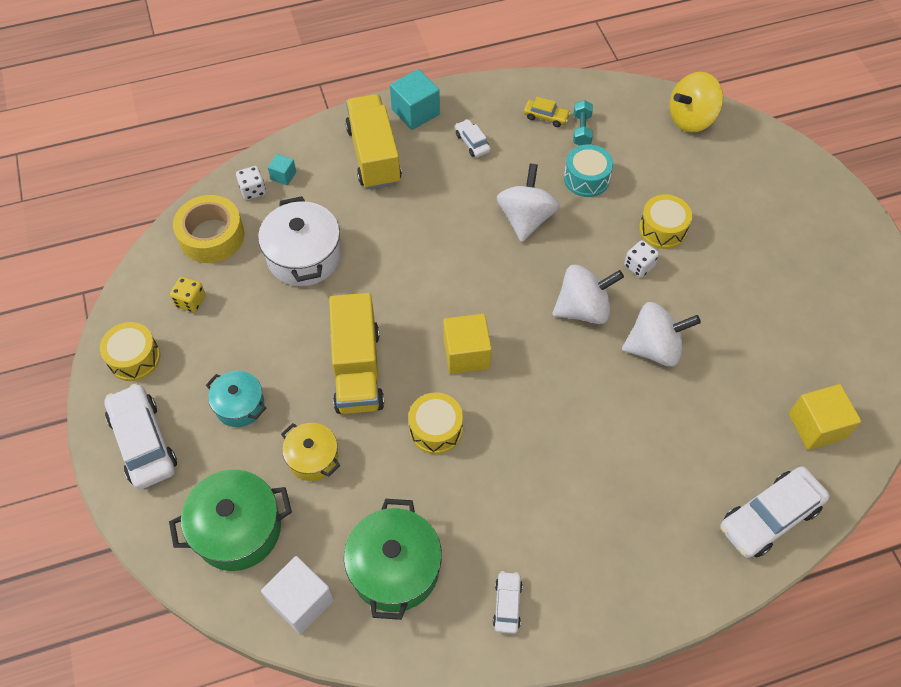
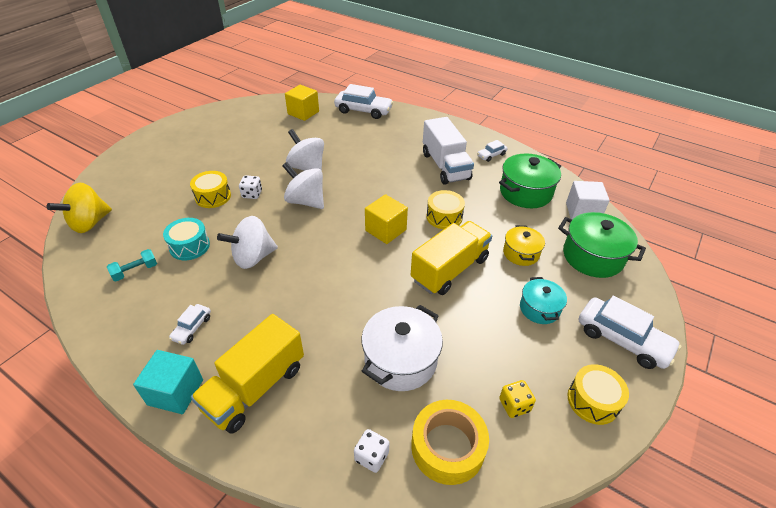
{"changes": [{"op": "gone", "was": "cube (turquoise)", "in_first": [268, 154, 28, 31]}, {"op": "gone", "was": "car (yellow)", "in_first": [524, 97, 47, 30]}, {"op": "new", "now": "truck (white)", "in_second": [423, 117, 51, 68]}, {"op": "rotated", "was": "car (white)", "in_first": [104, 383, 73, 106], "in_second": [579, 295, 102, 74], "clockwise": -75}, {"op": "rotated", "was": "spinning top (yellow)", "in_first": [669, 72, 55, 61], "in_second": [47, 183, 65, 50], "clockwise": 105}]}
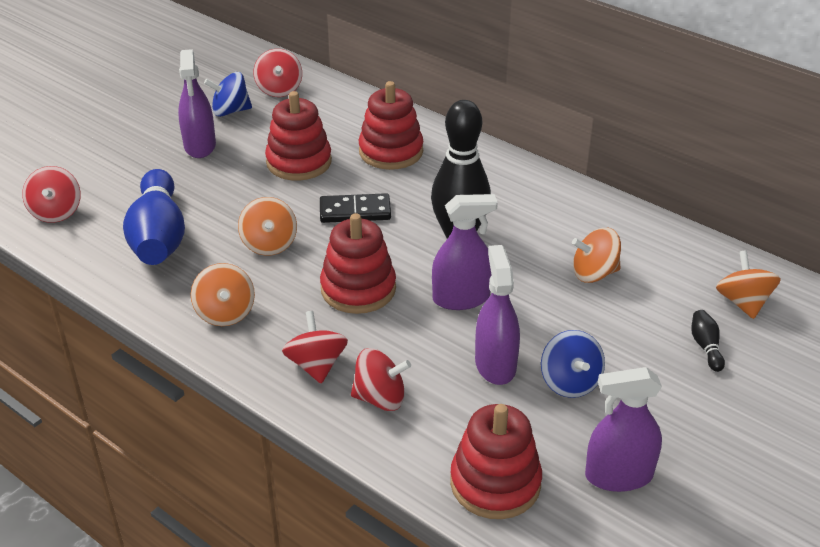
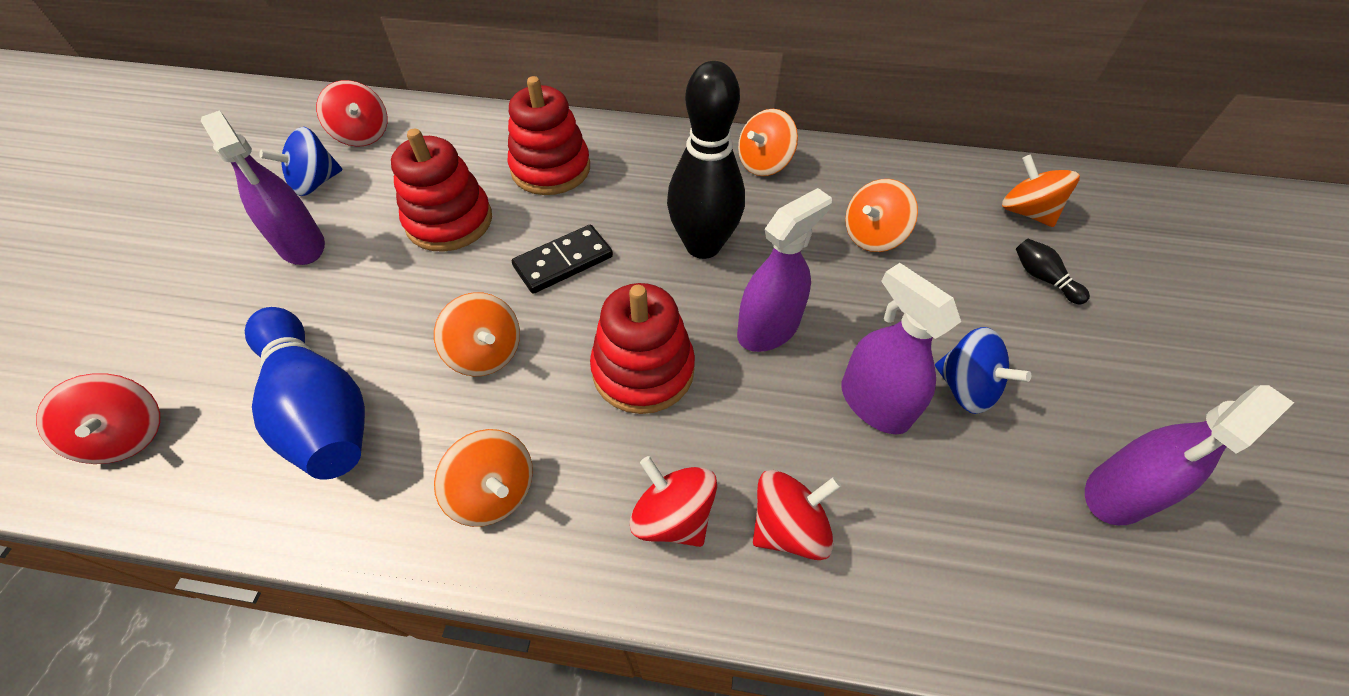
{"changes": [{"op": "gone", "was": "stacking toy (red)", "in_first": [450, 404, 92, 115]}, {"op": "new", "now": "spinning top (orange)", "in_second": [738, 109, 60, 67]}]}
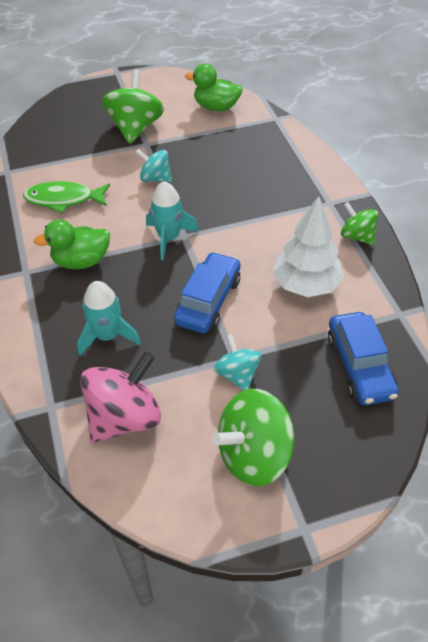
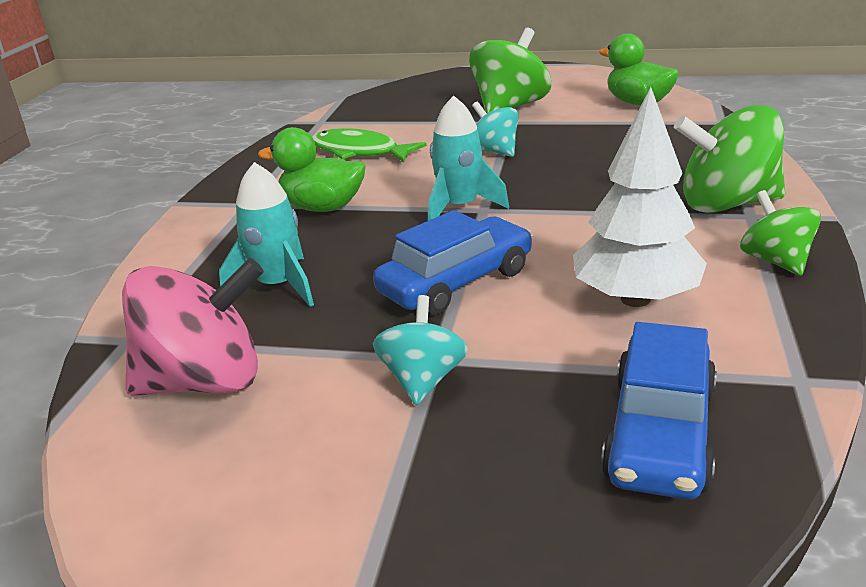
{"changes": [{"op": "shifted", "was": "spinning top (green)", "in_first": [211, 389, 83, 97], "in_second": [674, 105, 111, 108]}]}
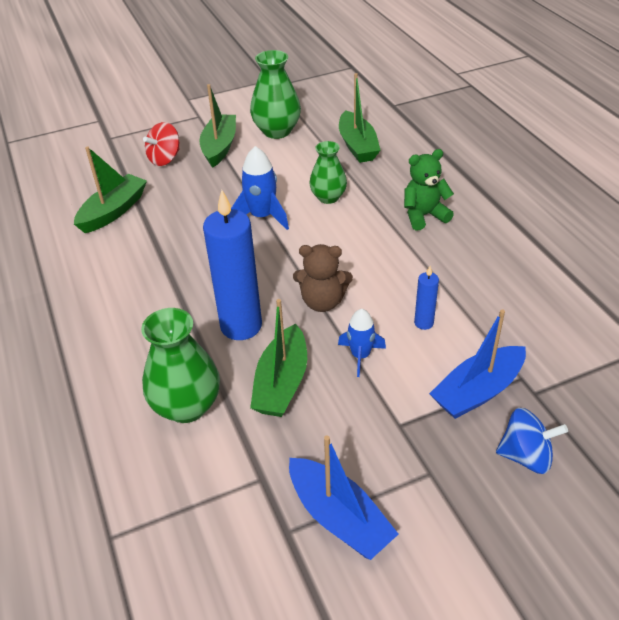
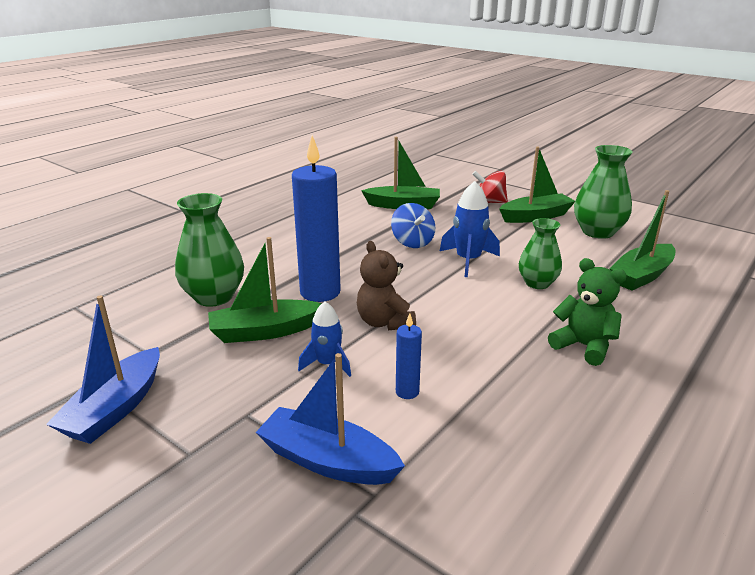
{"changes": [{"op": "shifted", "was": "spinning top (blue)", "in_first": [496, 408, 72, 66], "in_second": [391, 203, 44, 45]}]}
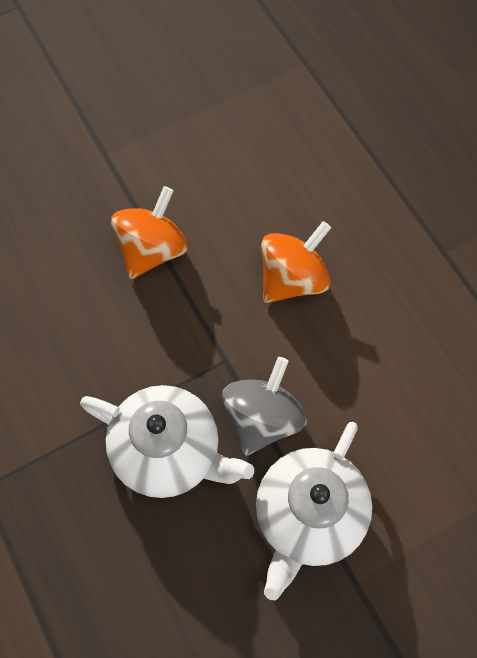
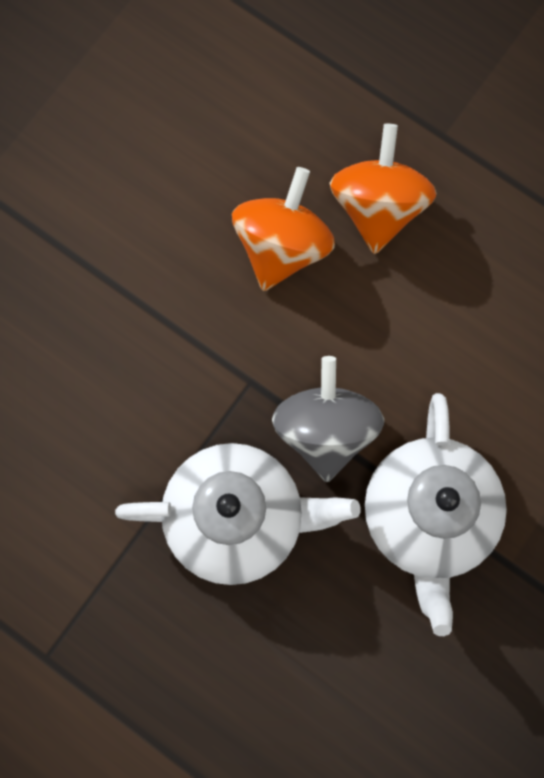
{"changes": [{"op": "shifted", "was": "spinning top (orange)", "in_first": [111, 186, 77, 93], "in_second": [329, 124, 107, 130]}]}
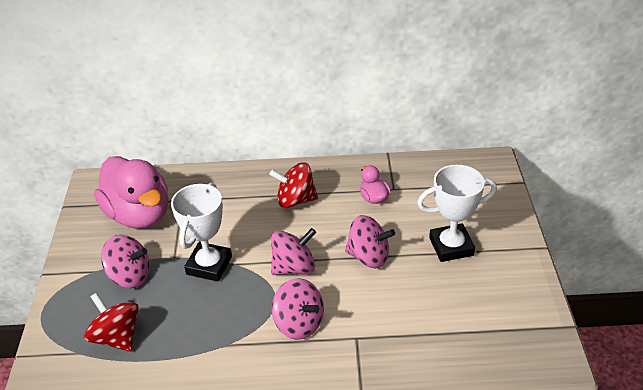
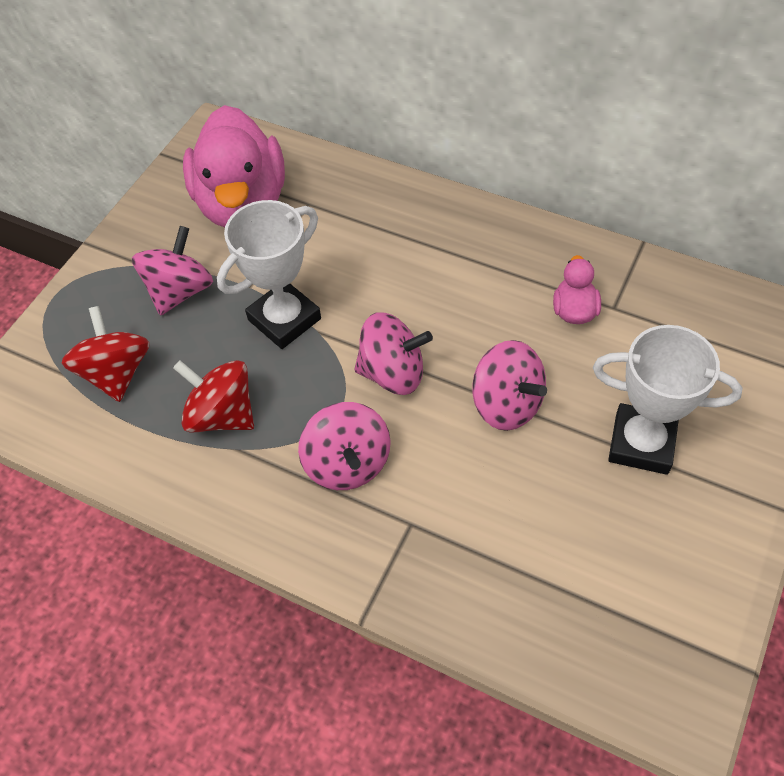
{"changes": [{"op": "shifted", "was": "spinning top (red)", "in_first": [270, 162, 48, 46], "in_second": [173, 360, 81, 73]}, {"op": "rotated", "was": "spinning top (pink)", "in_first": [101, 235, 49, 53], "in_second": [132, 226, 81, 90], "clockwise": -105}]}
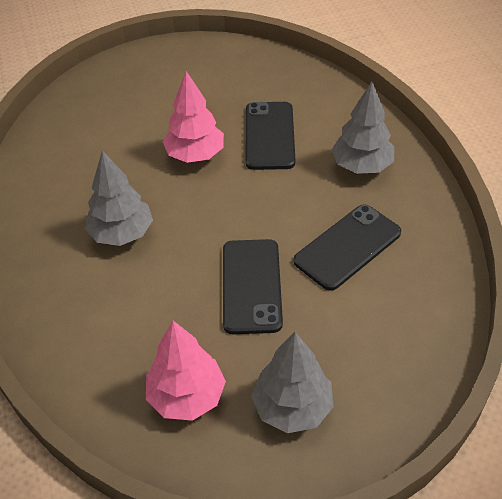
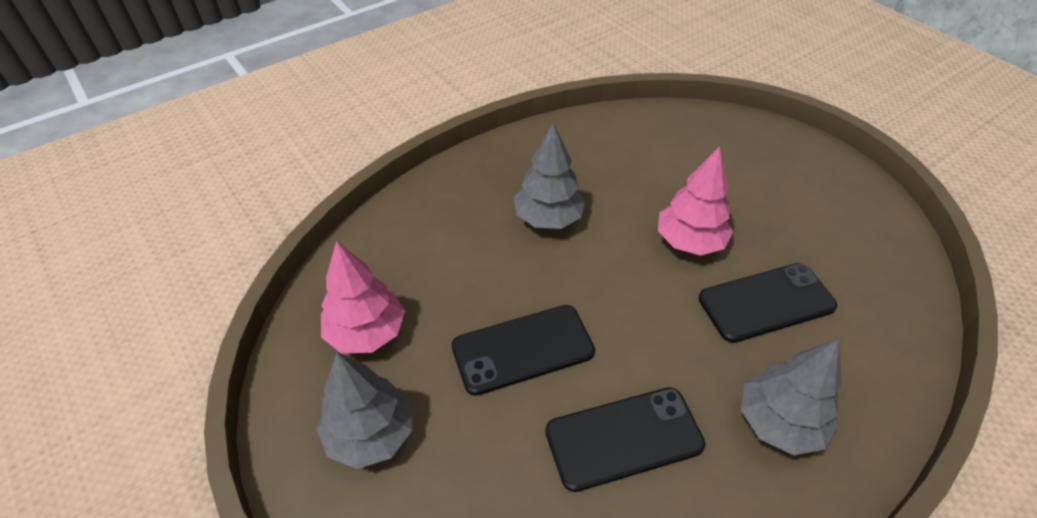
{"changes": [{"op": "rotated", "was": "phone (black)", "in_first": [294, 205, 107, 86], "in_second": [546, 387, 159, 105], "clockwise": -45}]}
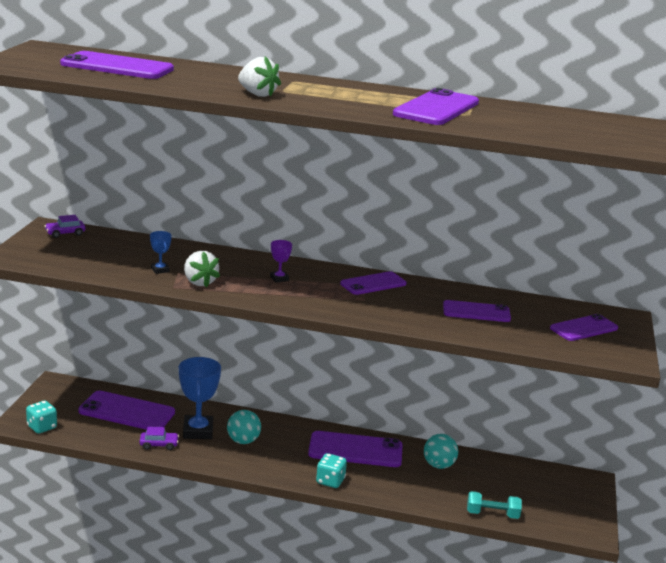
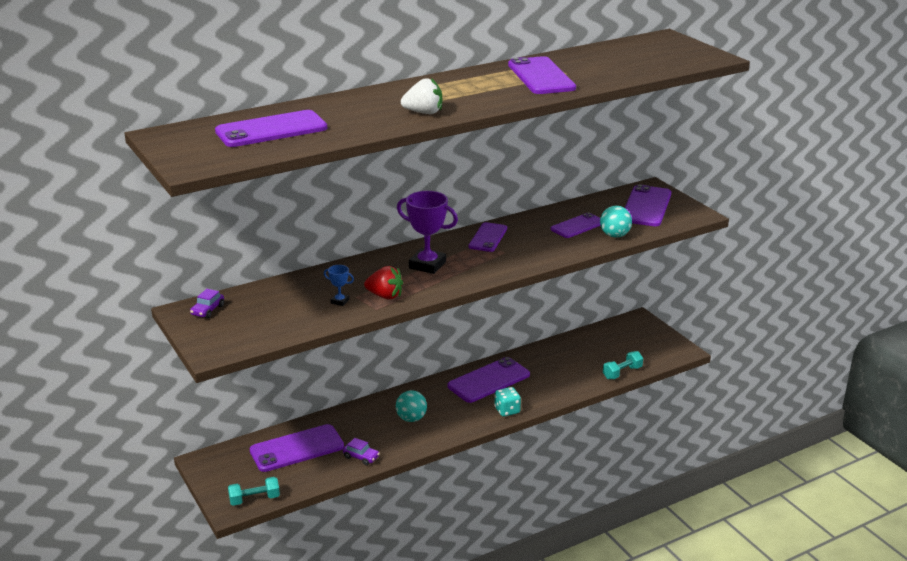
{"changes": [{"op": "gone", "was": "trophy (blue)", "in_first": [179, 357, 42, 82]}, {"op": "shifted", "was": "ball (turquoise)", "in_first": [424, 434, 34, 35], "in_second": [600, 206, 32, 31]}, {"op": "swapped", "was": "dice (turquoise)", "now": "dumbbell (turquoise)", "in_first": [26, 401, 31, 33], "in_second": [228, 477, 52, 29]}, {"op": "repainted", "was": "strawberry (white)", "now": "strawberry (red)", "in_first": [184, 251, 36, 36], "in_second": [364, 266, 39, 33]}, {"op": "rotated", "was": "car (purple)", "in_first": [140, 427, 39, 23], "in_second": [343, 438, 37, 27], "clockwise": 75}, {"op": "scaled", "was": "trophy (purple)", "in_first": [270, 240, 22, 43], "in_second": [397, 191, 61, 83], "ratio": 2.1}, {"op": "scaled", "was": "phone (purple)", "in_first": [550, 314, 68, 27], "in_second": [625, 184, 46, 42], "ratio": 1.55}]}
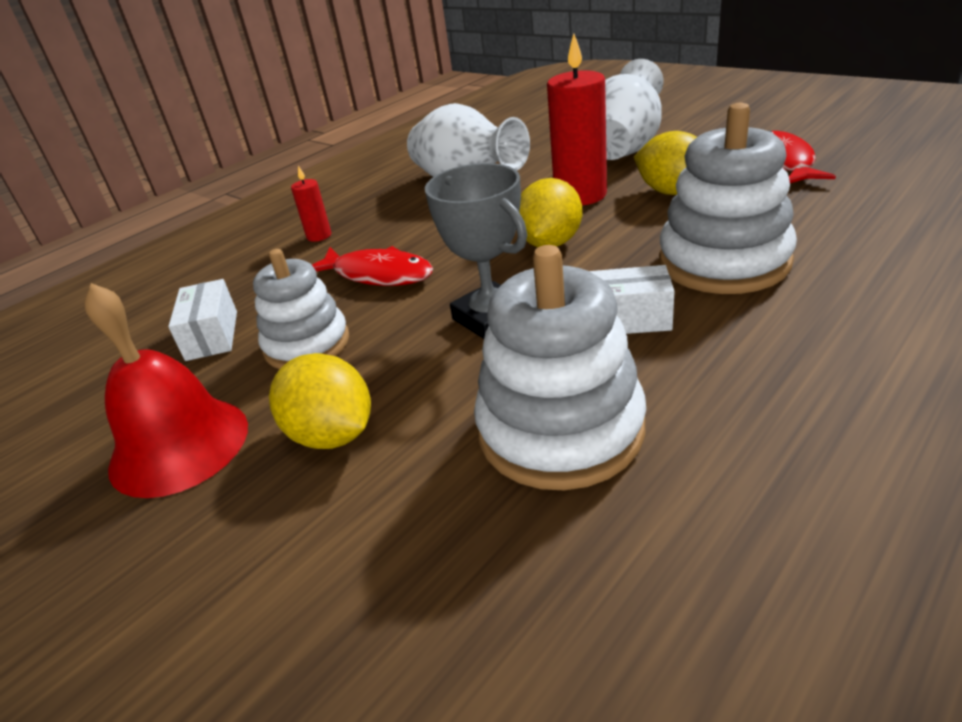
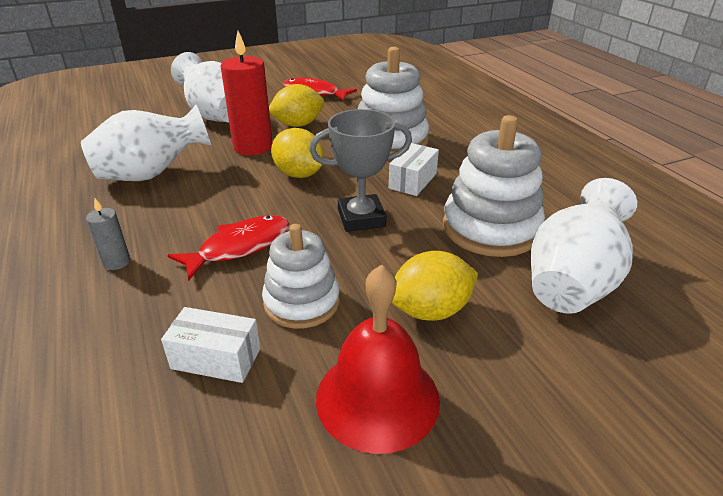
{"changes": [{"op": "new", "now": "vase (white)", "in_second": [531, 178, 106, 136]}, {"op": "repainted", "was": "candle (red)", "now": "candle (grey)", "in_first": [291, 165, 41, 77], "in_second": [86, 198, 44, 72]}]}
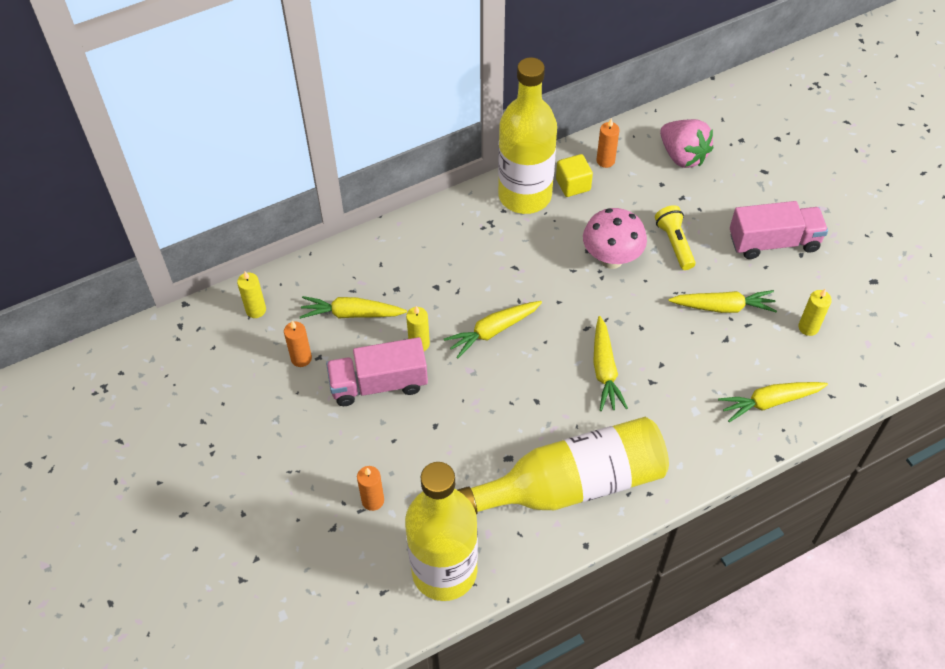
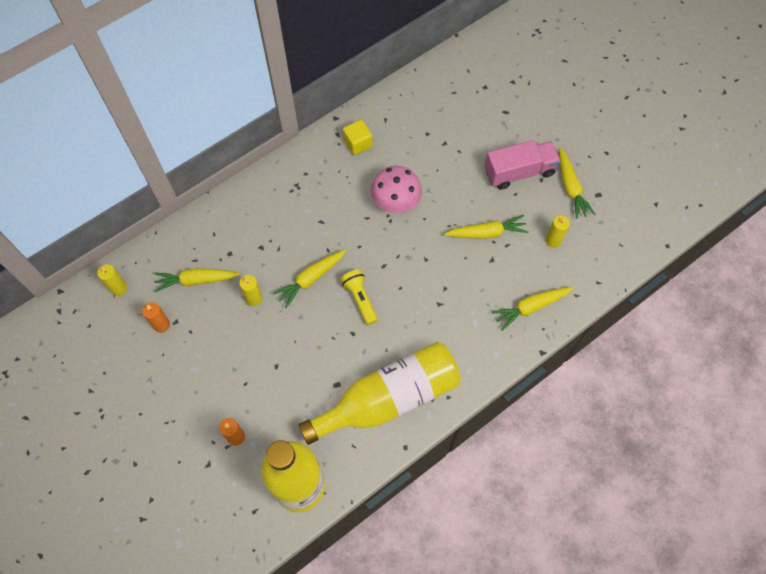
{"changes": [{"op": "gone", "was": "truck (pink)", "in_first": [326, 337, 102, 69]}, {"op": "gone", "was": "bottle (yellow)", "in_first": [498, 57, 59, 157]}, {"op": "gone", "was": "candle (orange)", "in_first": [596, 118, 24, 50]}, {"op": "gone", "was": "strawberry (pink)", "in_first": [660, 119, 53, 49]}, {"op": "shifted", "was": "carrot (yellow)", "in_first": [593, 316, 35, 95], "in_second": [559, 148, 36, 71]}, {"op": "shifted", "was": "flashlight (yellow)", "in_first": [655, 205, 41, 65], "in_second": [340, 269, 38, 56]}]}
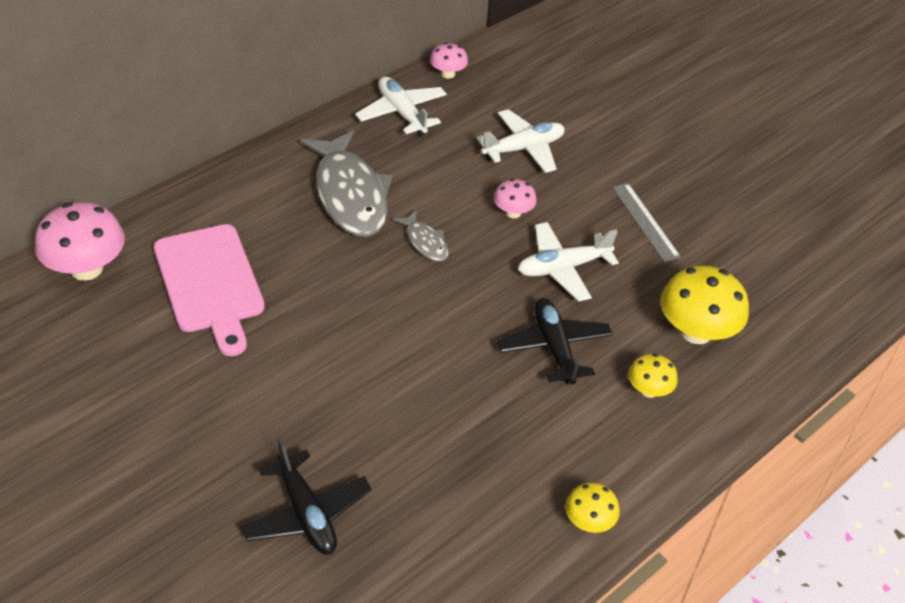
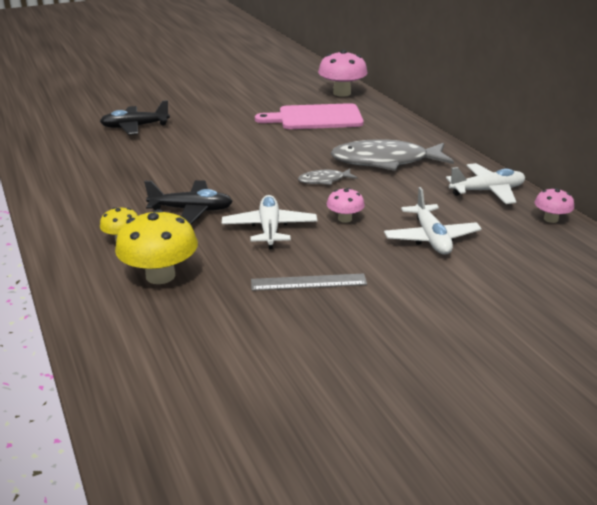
{"changes": [{"op": "gone", "was": "mushroom (yellow)", "in_first": [565, 483, 55, 50]}]}
